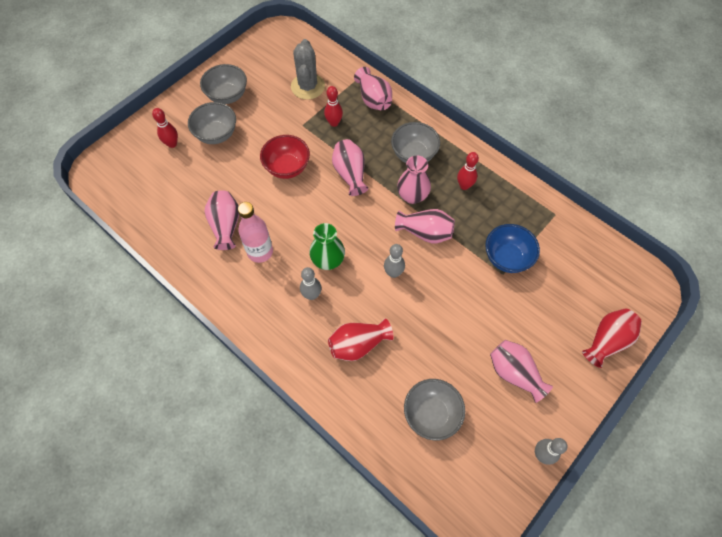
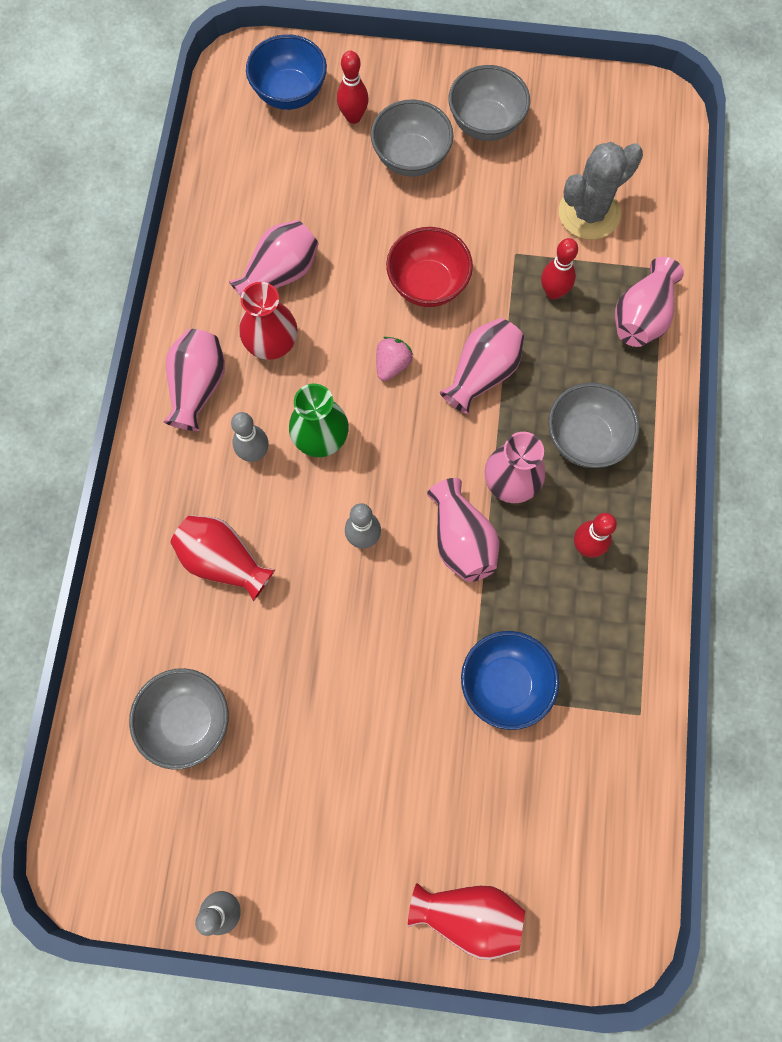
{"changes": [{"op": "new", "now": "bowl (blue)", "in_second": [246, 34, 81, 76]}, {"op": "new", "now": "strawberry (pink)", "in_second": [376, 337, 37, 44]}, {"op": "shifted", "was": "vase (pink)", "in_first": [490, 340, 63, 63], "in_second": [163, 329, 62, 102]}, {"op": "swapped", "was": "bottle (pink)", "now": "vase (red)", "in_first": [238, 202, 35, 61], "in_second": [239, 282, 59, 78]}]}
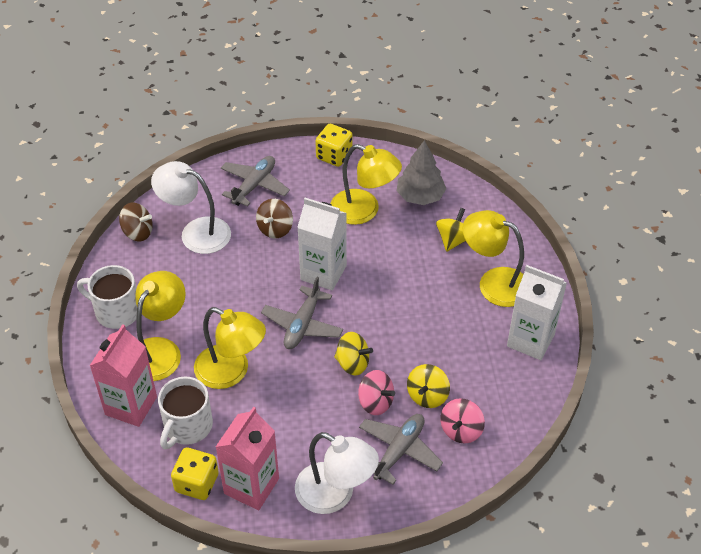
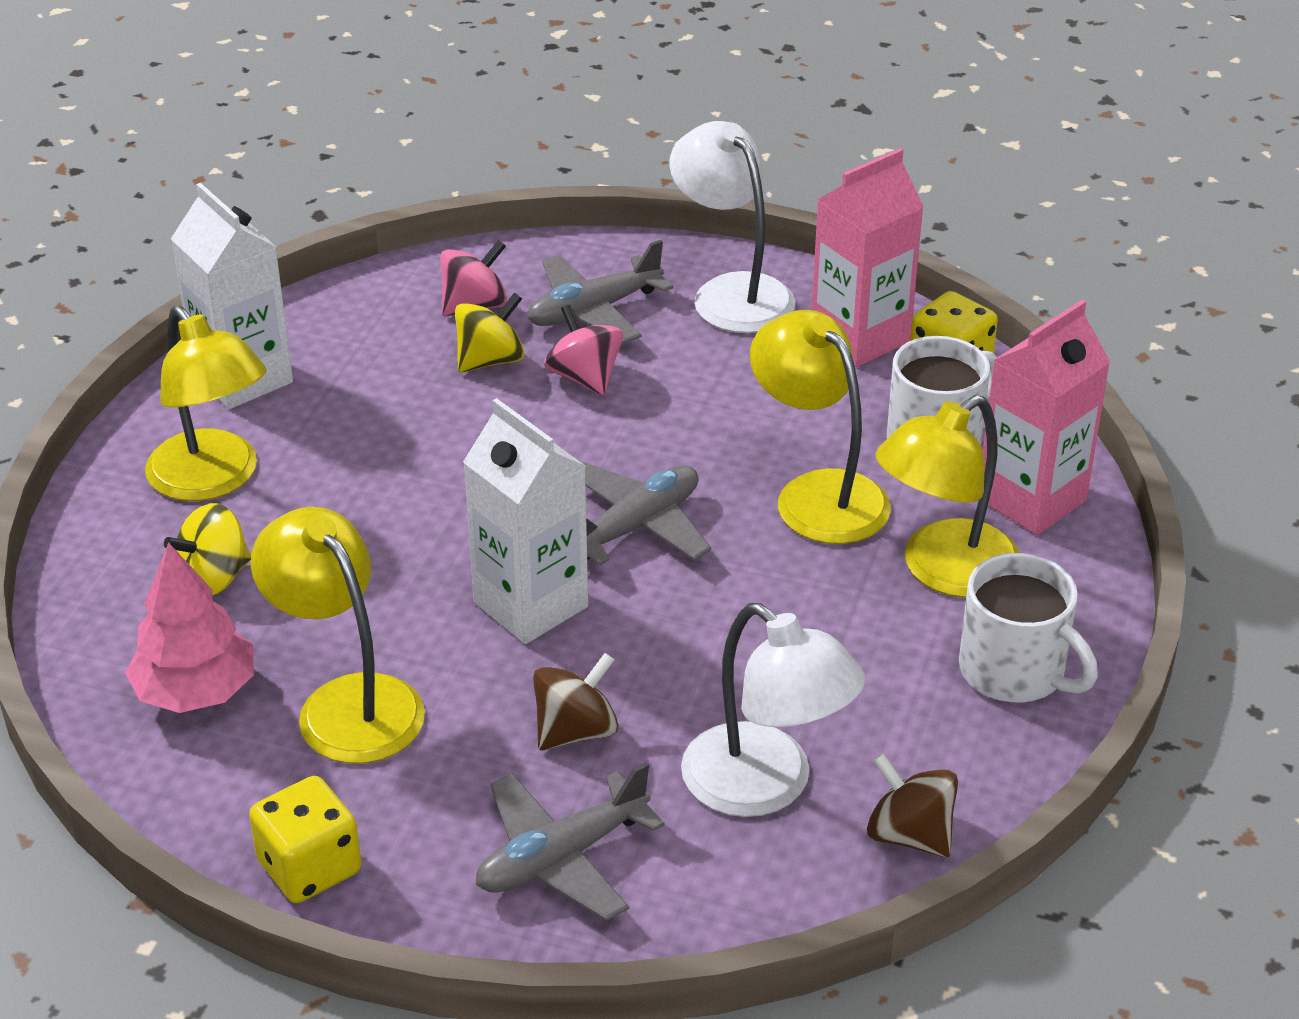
{"changes": [{"op": "gone", "was": "spinning top (yellow)", "in_first": [334, 332, 39, 44]}, {"op": "repainted", "was": "tree (grey)", "now": "tree (pink)", "in_first": [397, 140, 49, 65], "in_second": [125, 542, 129, 171]}]}
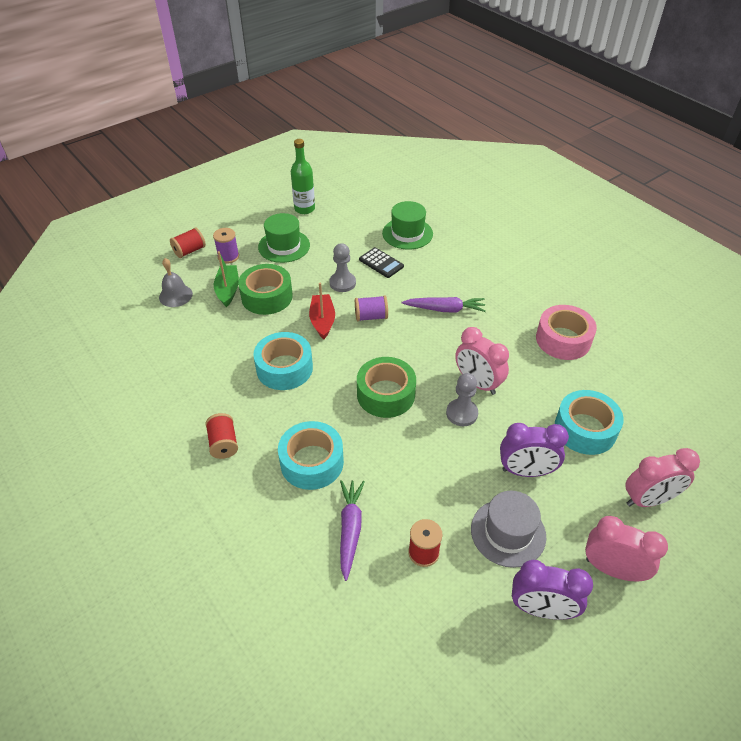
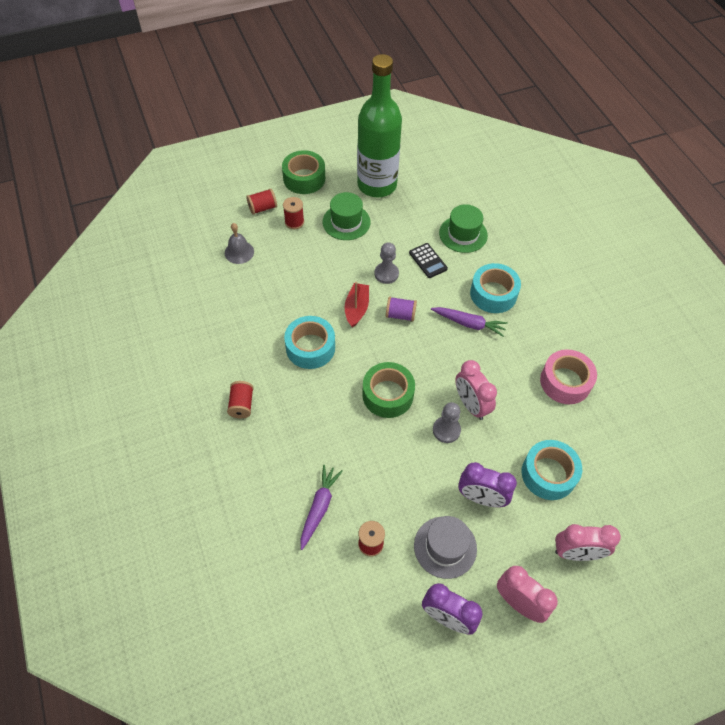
{"changes": [{"op": "gone", "was": "boat (green)", "in_first": [214, 251, 25, 56]}, {"op": "shifted", "was": "tape (green)", "in_first": [238, 264, 55, 51], "in_second": [282, 150, 43, 44]}, {"op": "shifted", "was": "tape (turquoise)", "in_first": [278, 421, 66, 69], "in_second": [470, 263, 51, 50]}, {"op": "repainted", "was": "spool (purple)", "now": "spool (red)", "in_first": [213, 228, 26, 36], "in_second": [283, 197, 21, 32]}, {"op": "scaled", "was": "bottle (green)", "in_first": [291, 139, 24, 75], "in_second": [357, 54, 45, 143], "ratio": 2.01}]}
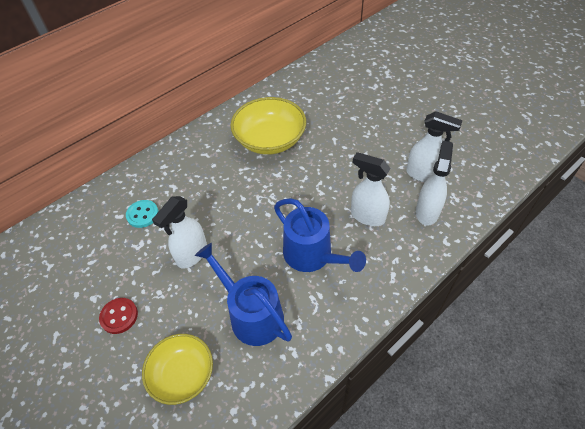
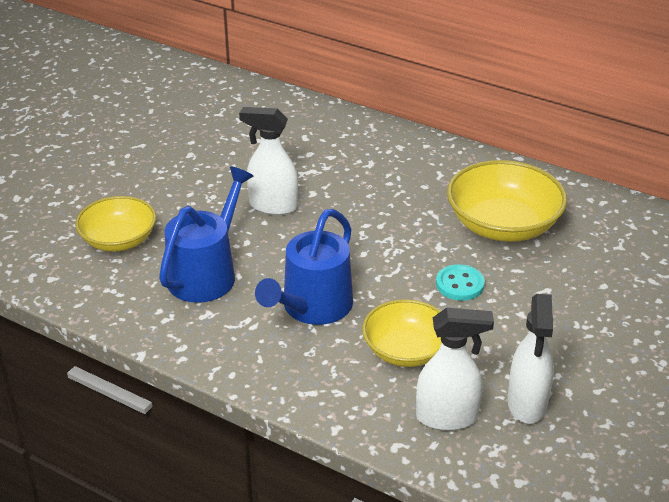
{"changes": [{"op": "gone", "was": "button (red)", "in_first": [99, 298, 39, 36]}, {"op": "shifted", "was": "button (turquoise)", "in_first": [126, 200, 33, 28], "in_second": [436, 264, 49, 37]}, {"op": "swapped", "was": "spray bottle (white)", "now": "bowl (yellow)", "in_first": [351, 152, 40, 74], "in_second": [362, 299, 80, 68]}]}
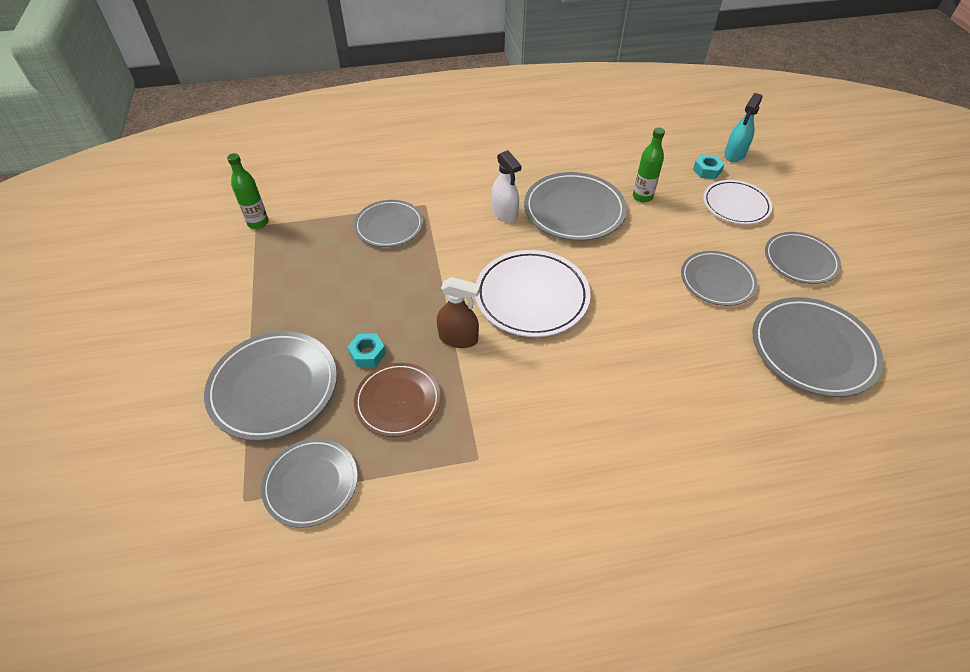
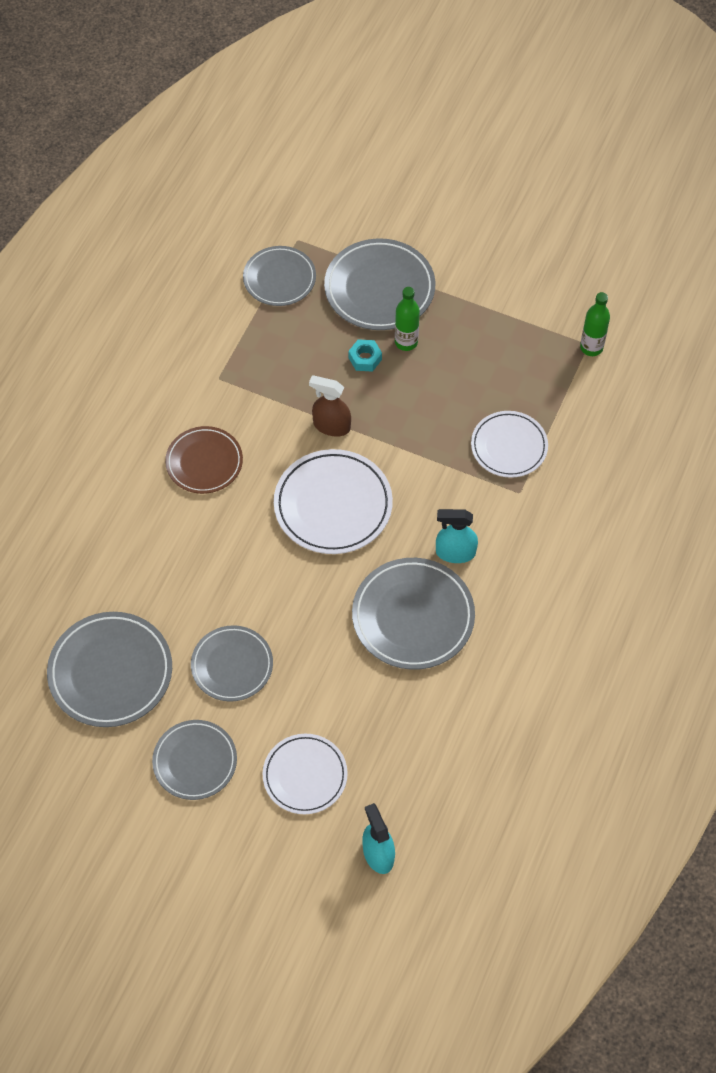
{"changes": [{"op": "gone", "was": "nut (turquoise)", "in_first": [693, 154, 32, 25]}, {"op": "shifted", "was": "plate (brown)", "in_first": [354, 363, 87, 74], "in_second": [165, 426, 78, 68]}, {"op": "shifted", "was": "bottle (green)", "in_first": [633, 127, 32, 76], "in_second": [395, 287, 25, 64]}, {"op": "repainted", "was": "plate (grey)", "now": "plate (white)", "in_first": [354, 200, 69, 47], "in_second": [471, 411, 77, 67]}, {"op": "repainted", "was": "spray bottle (white)", "now": "spray bottle (turquoise)", "in_first": [492, 150, 30, 73], "in_second": [436, 509, 42, 54]}, {"op": "rotated", "was": "spray bottle (brown)", "in_first": [437, 277, 43, 71], "in_second": [309, 376, 42, 61], "clockwise": 60}]}
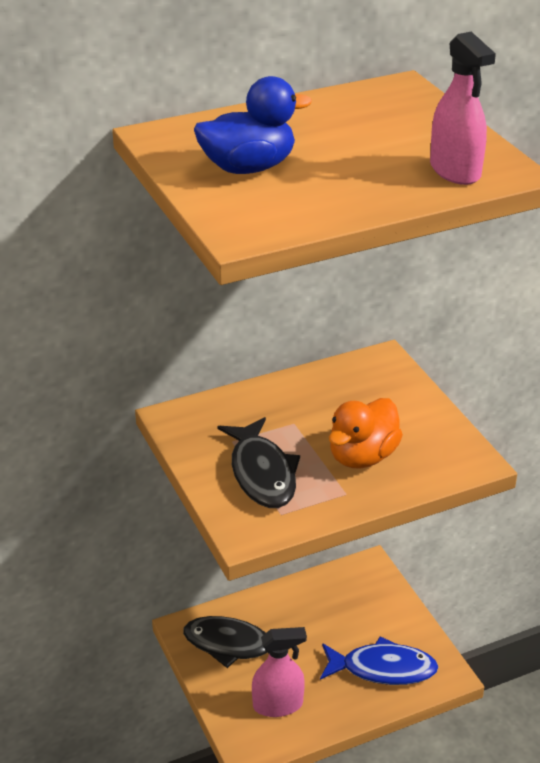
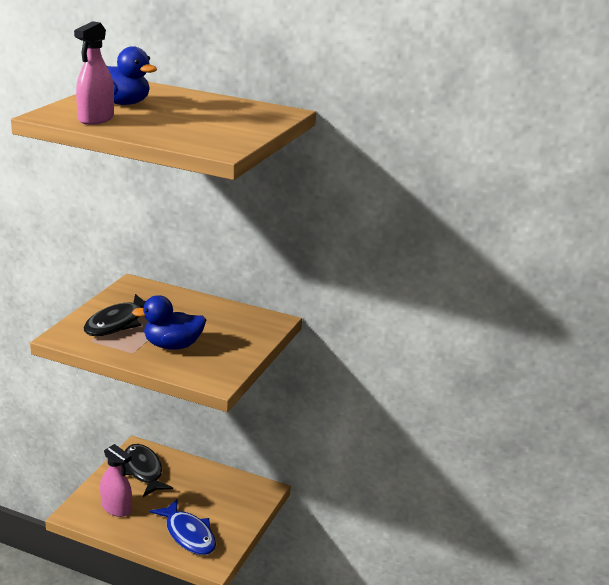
{"changes": [{"op": "shifted", "was": "spray bottle (pink)", "in_first": [430, 32, 66, 153], "in_second": [74, 21, 40, 104]}, {"op": "repainted", "was": "duck (orange)", "now": "duck (blue)", "in_first": [329, 398, 74, 70], "in_second": [132, 295, 74, 55]}]}
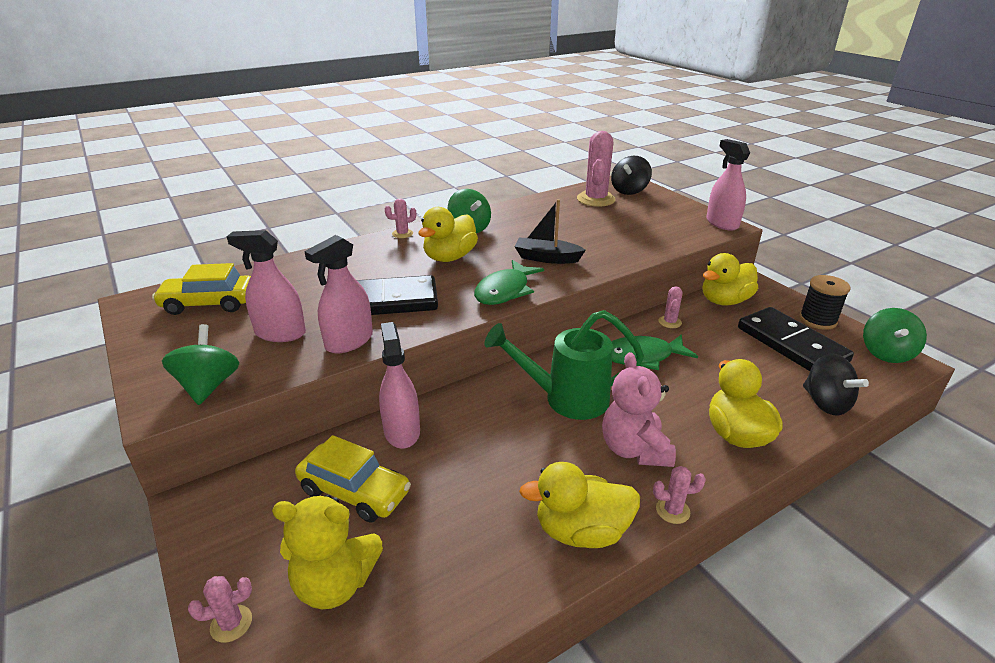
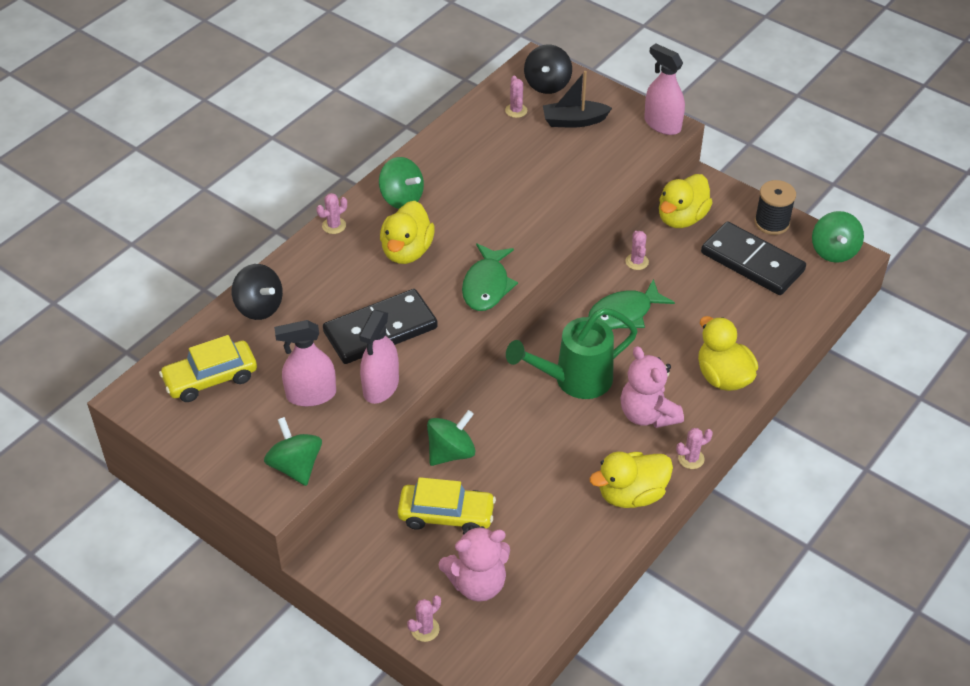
{"changes": [{"op": "shifted", "was": "boat (black)", "in_first": [514, 199, 72, 65], "in_second": [543, 71, 69, 57]}, {"op": "shifted", "was": "spinning top (black)", "in_first": [803, 353, 66, 62], "in_second": [231, 264, 52, 56]}, {"op": "swapped", "was": "spray bottle (pink)", "now": "spinning top (green)", "in_first": [379, 322, 41, 127], "in_second": [427, 410, 49, 56]}, {"op": "repainted", "was": "teddy bear (yellow)", "now": "teddy bear (pink)", "in_first": [272, 495, 111, 114], "in_second": [438, 526, 72, 76]}, {"op": "scaled", "was": "cactus (pink)", "in_first": [577, 131, 39, 76], "in_second": [505, 76, 22, 42], "ratio": 0.49}]}
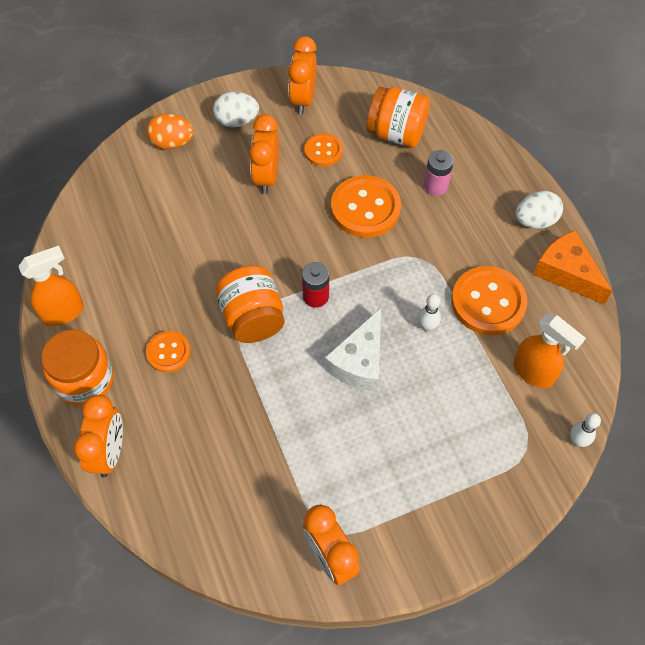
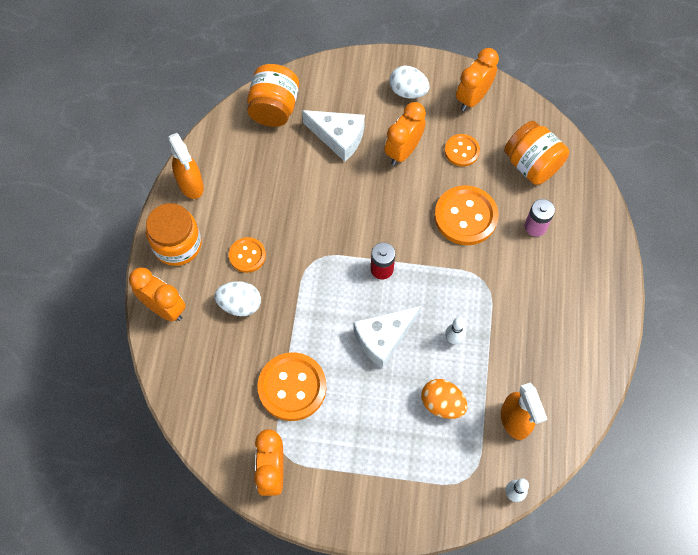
{"changes": [{"op": "gone", "was": "cheese (orange)", "in_first": [533, 230, 79, 74]}, {"op": "new", "now": "cheese (white)", "in_second": [302, 110, 63, 52]}, {"op": "shifted", "was": "egg (orange)", "in_first": [147, 113, 47, 36], "in_second": [421, 379, 46, 40]}, {"op": "shifted", "was": "jar (orange)", "in_first": [215, 265, 69, 78], "in_second": [247, 64, 52, 63]}, {"op": "shifted", "was": "button (orange)", "in_first": [451, 266, 76, 69], "in_second": [258, 352, 68, 69]}, {"op": "shifted", "was": "egg (white)", "in_first": [516, 191, 47, 38], "in_second": [215, 281, 46, 35]}, {"op": "rotated", "was": "spray bottle (orange)", "in_first": [18, 246, 66, 80], "in_second": [168, 133, 36, 66], "clockwise": 60}, {"op": "rotated", "was": "clock (orange)", "in_first": [73, 395, 50, 83], "in_second": [129, 267, 57, 55], "clockwise": -90}]}
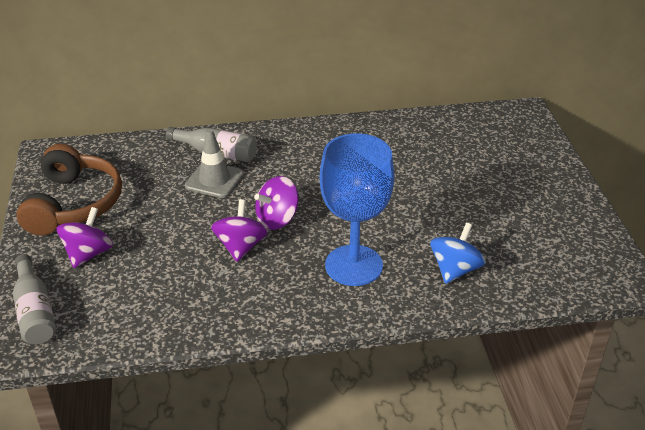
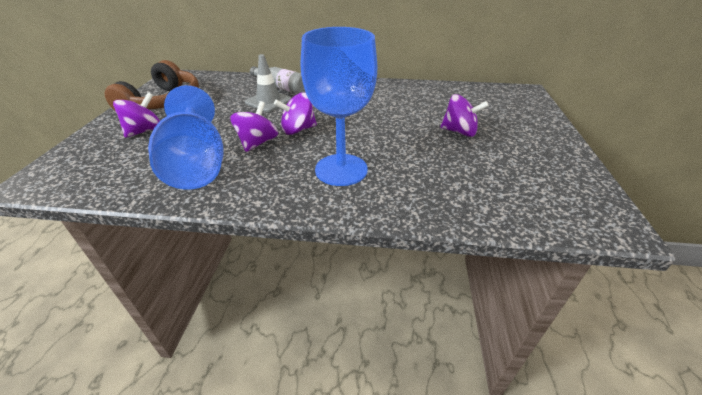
{"changes": [{"op": "gone", "was": "bottle (grey)", "in_first": [13, 254, 43, 91]}, {"op": "gone", "was": "spinning top (blue)", "in_first": [430, 223, 56, 61]}, {"op": "new", "now": "goblet (blue)", "in_second": [148, 85, 75, 105]}, {"op": "new", "now": "spinning top (purple)", "in_second": [440, 94, 49, 43]}]}
